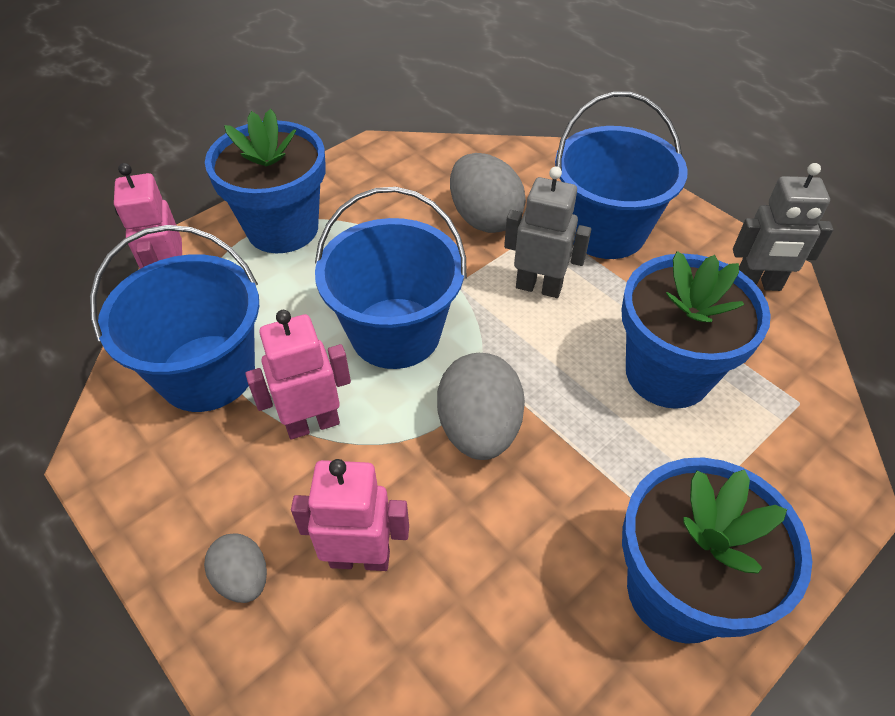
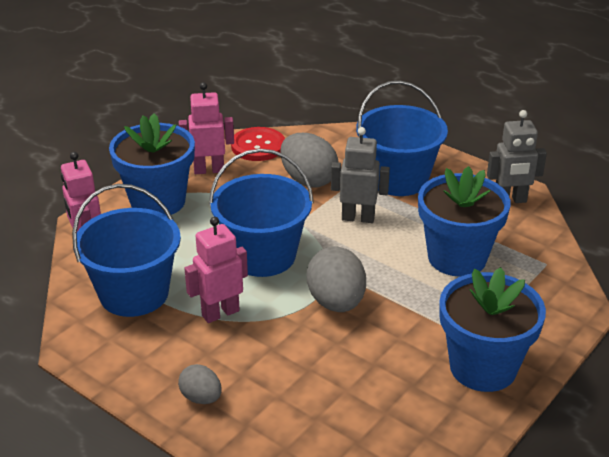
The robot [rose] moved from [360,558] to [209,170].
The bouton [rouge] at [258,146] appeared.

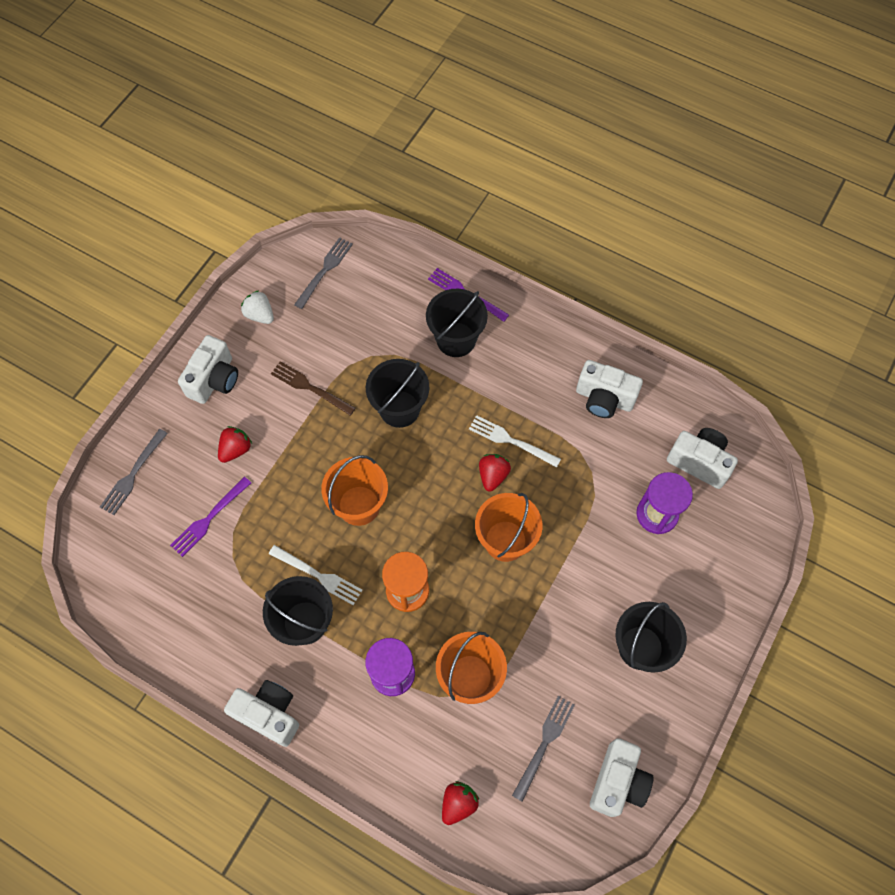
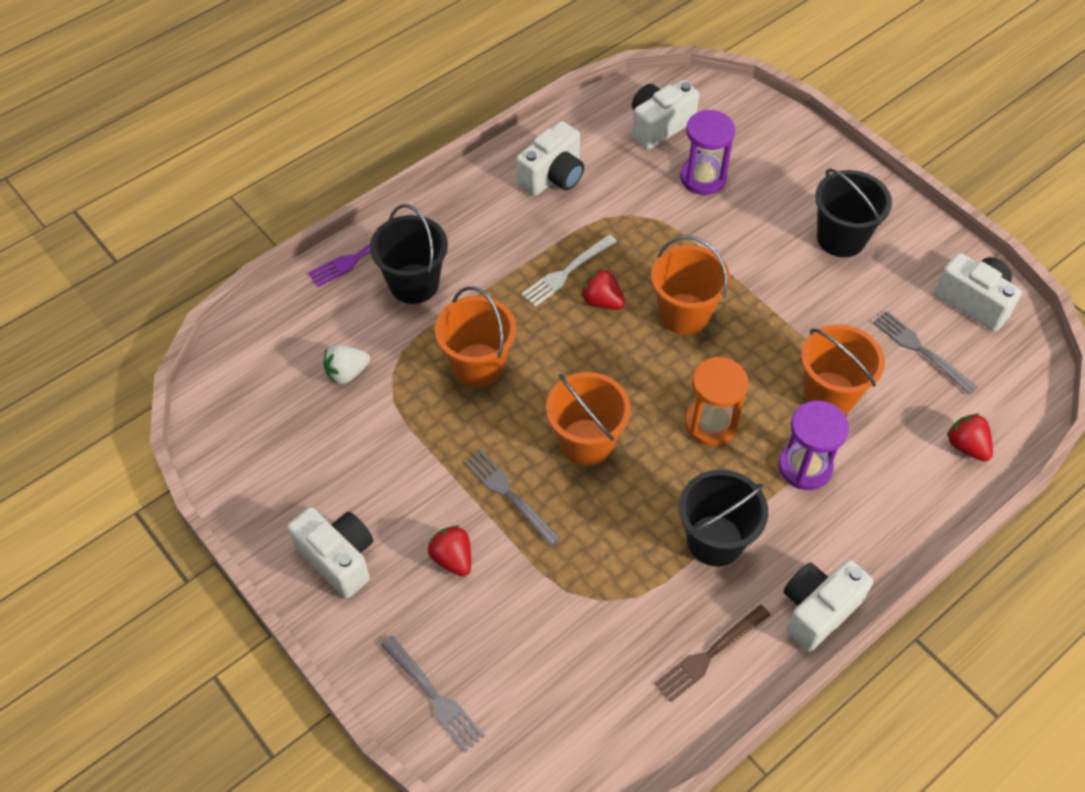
The fraise [blanc] moved from [260,315] to [347,373].
The seau [noir] at [399,409] became the seau [orange] at [478,365].
The fourchette [gris] moved from [324,271] to [509,495].
The fourchette [marron] moved from [310,388] to [710,654].
The fourchette [violet] at [209,518] disappeared.
The fourchette [blanc] at [318,575] disappeared.

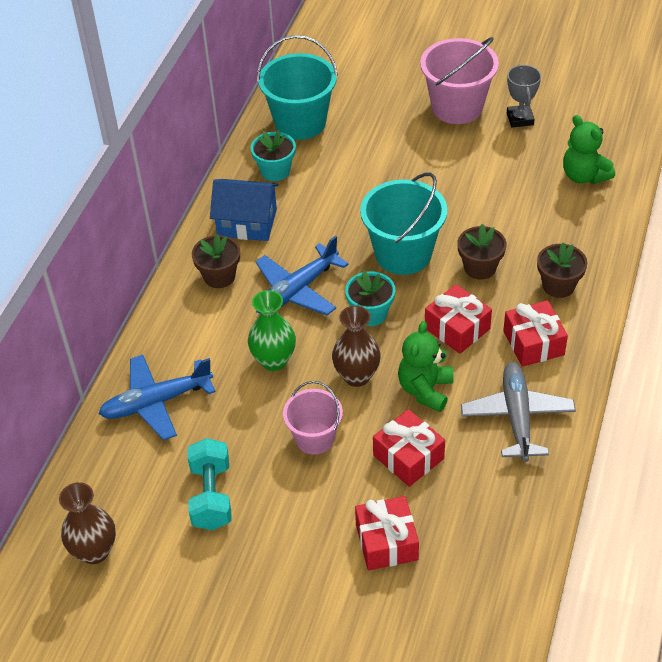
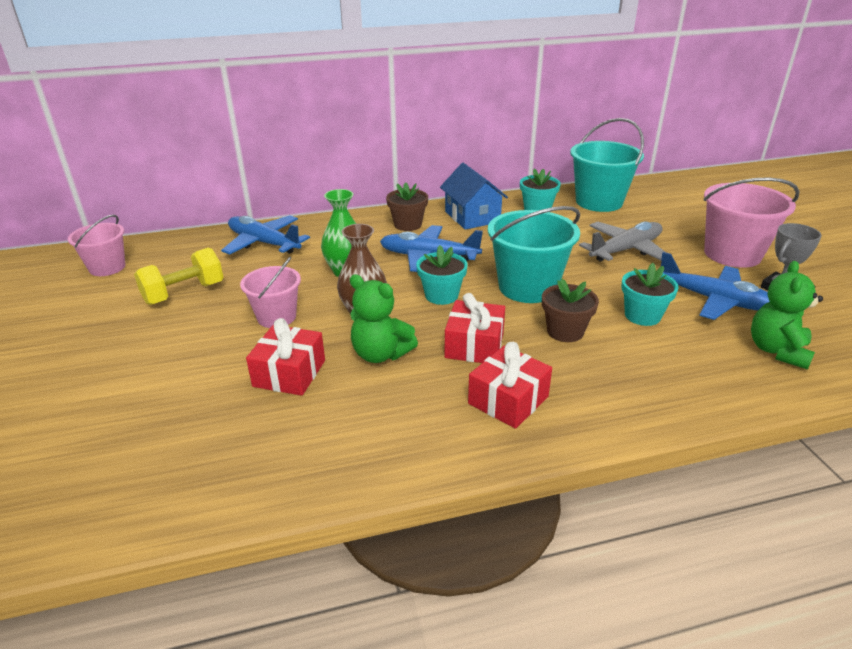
The vase [marron] at [94,551] was replaced by the seau [rose] at [107,267].
The haltère [turquoise] at [211,496] became the haltère [jaune] at [184,293].
The ours en peluche [vert] at [425,390] turned 135 degrees counterclockwise.
The avion [gris] moved from [517,416] to [625,250].
The pot de fleurs [turquoise] at [642,316] appeared.
The avion [bleu] at [715,300] appeared.
The cadeau [rouge] at [386,542] disappeared.
The pot de fleurs [marron] at [558,285] disappeared.

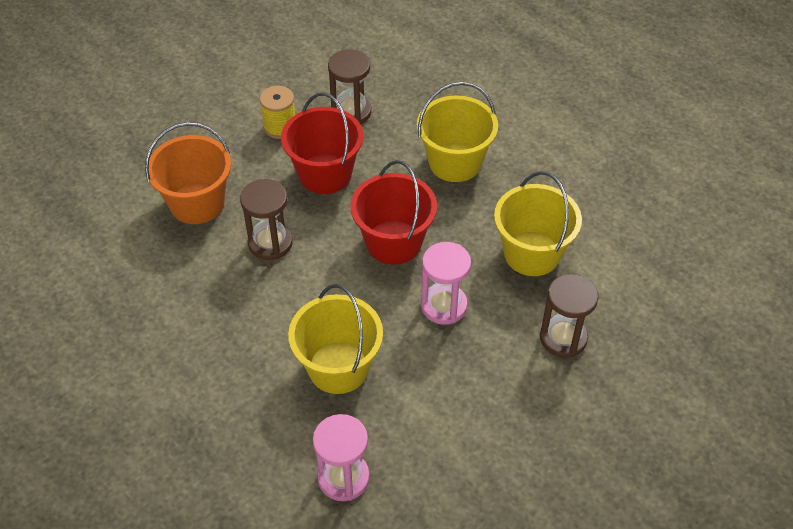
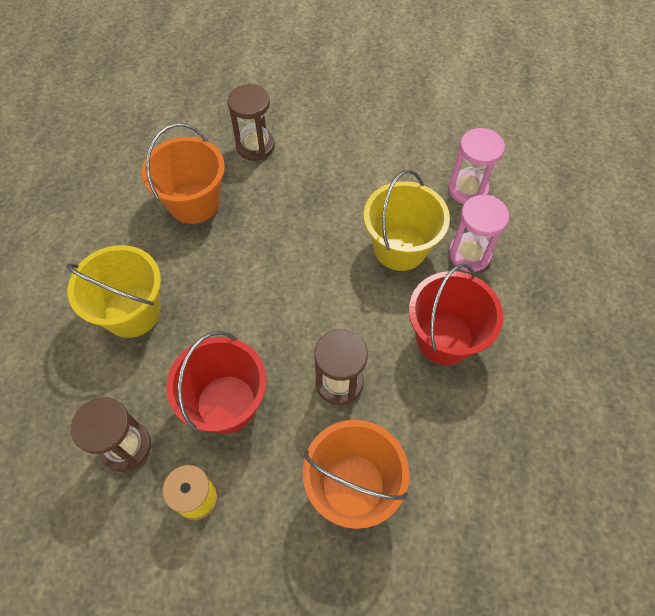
The seau [jaune] at [531,253] became the seau [orange] at [194,203].
The seau [rouge] moved from [393,242] to [444,338].
The sablier [rose] moved from [444,306] to [469,254].

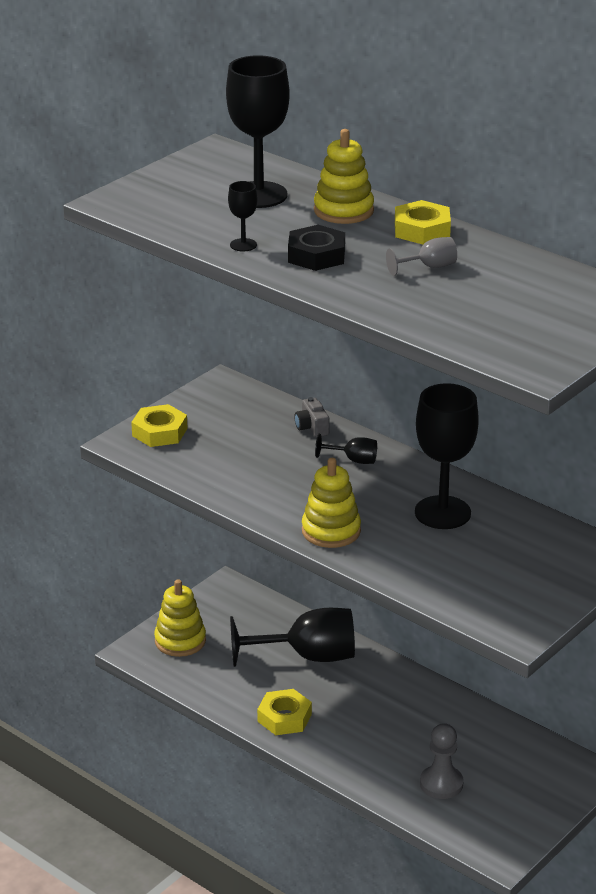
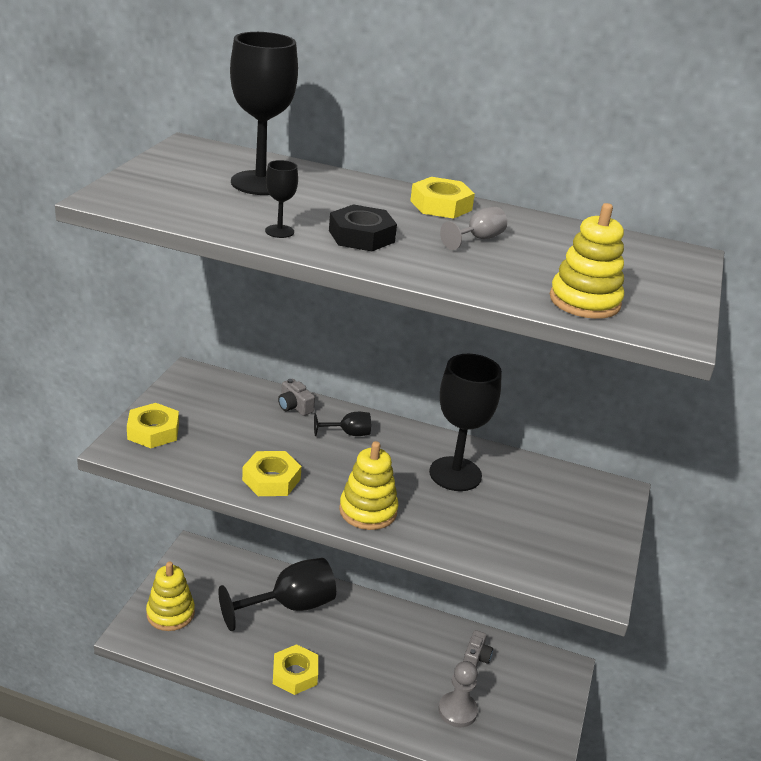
The écrou [jaune] at [271,479] appeared.
The appareil photo [gris] at [476,657] appeared.
The jouet à empiler [jaune] moved from [343,211] to [584,301].

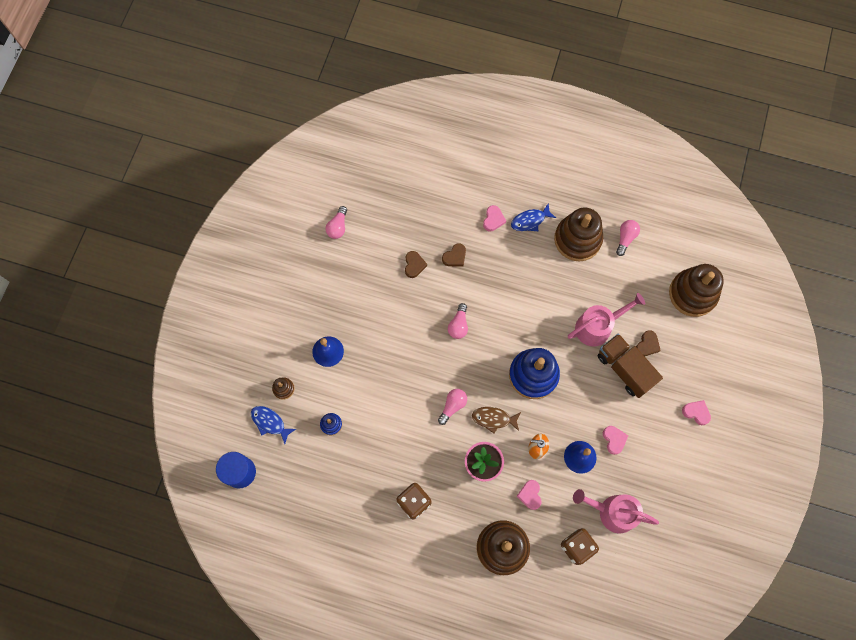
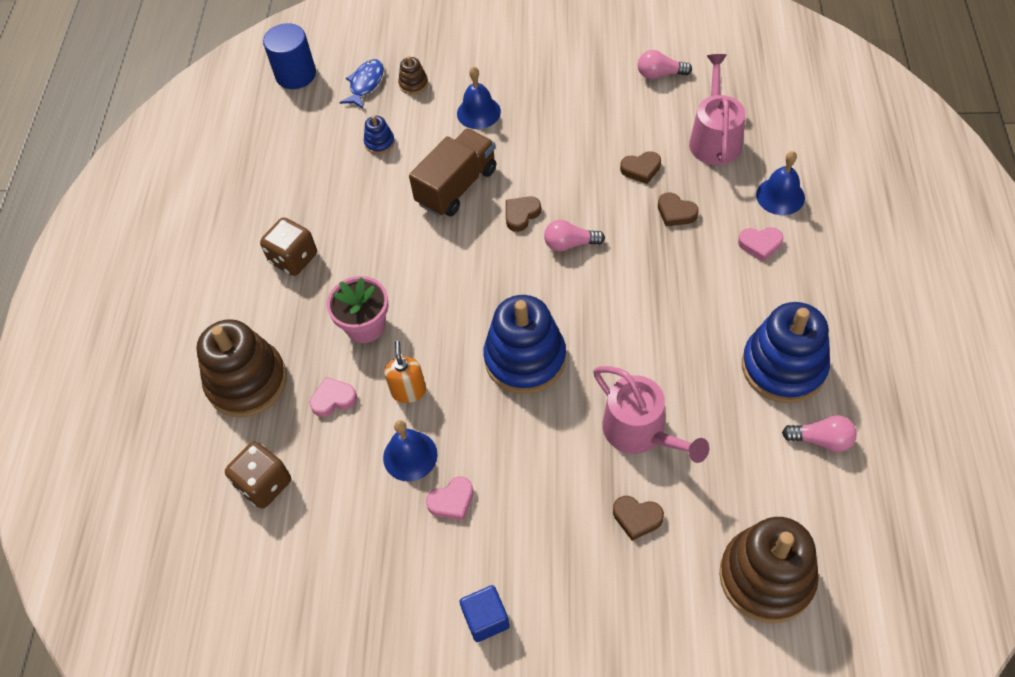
The camion [marron] moved from [625,369] to [457,186].
The cube [bleu] at [486,619] appeared.
The cœur [marron] at [521,215] appeared.
The arrosoir [rose] moved from [612,512] to [714,138].
The jouet à empiler [marron] at [577,239] became the jouet à empiler [bleu] at [783,367].
The cloche [bleu] at [780,196] appeared.
The ampoule [rose] at [452,406] disappeared.
The poisson [marron] at [493,419] disappeared.
The poisson [bleu] at [530,220] disappeared.
The cœur [rose] at [696,412] disappeared.

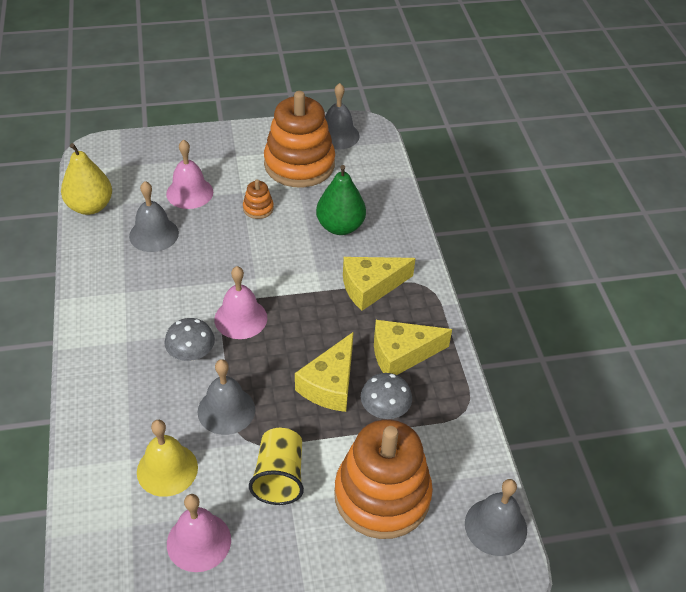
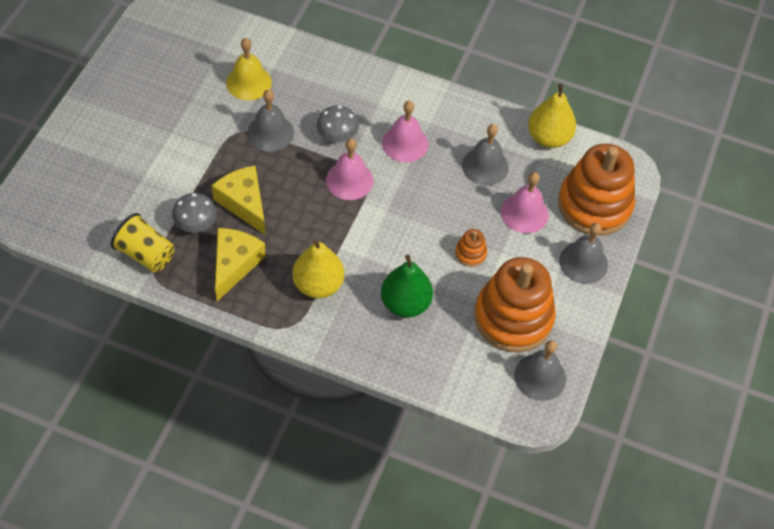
The gobelet [jaune] moved from [279,477] to [146,254].
The fromage [jaune] at [370,287] was replaced by the poire [jaune] at [318,285].
The cloche [rose] moved from [199,541] to [405,143].
The jouet à empiler [orange] moved from [382,495] to [594,205].
The cloche [gris] moved from [495,526] to [583,262].

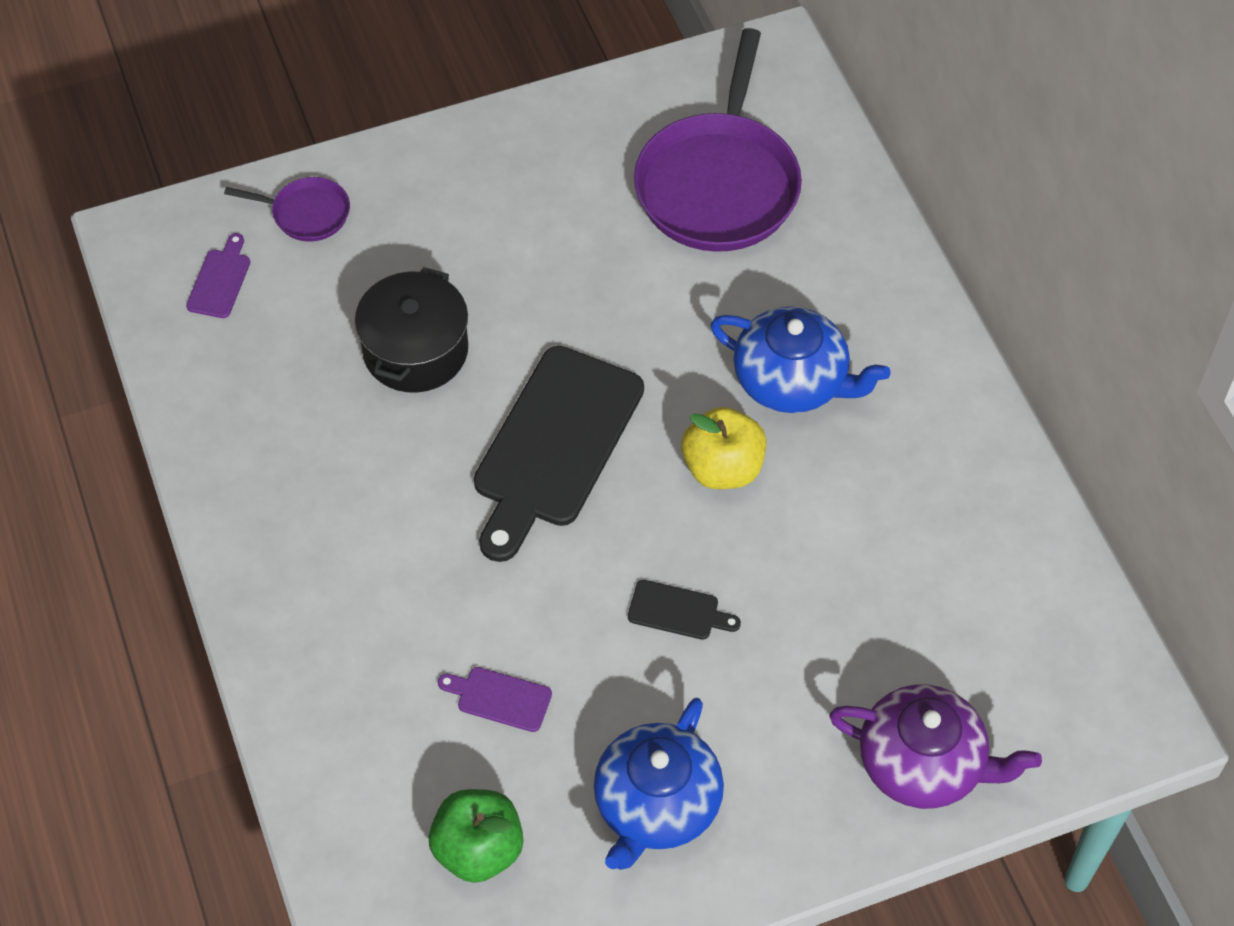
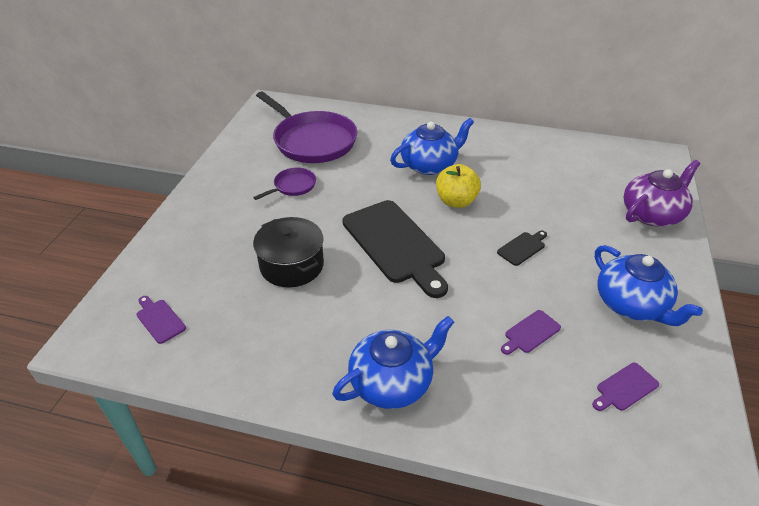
The poêle [violet] moved from [307,213] to [293,186].
The théière [bleu] at [392,382] appeared.
The pomme [vert] at [478,850] was replaced by the planche à découper [violet] at [625,388].

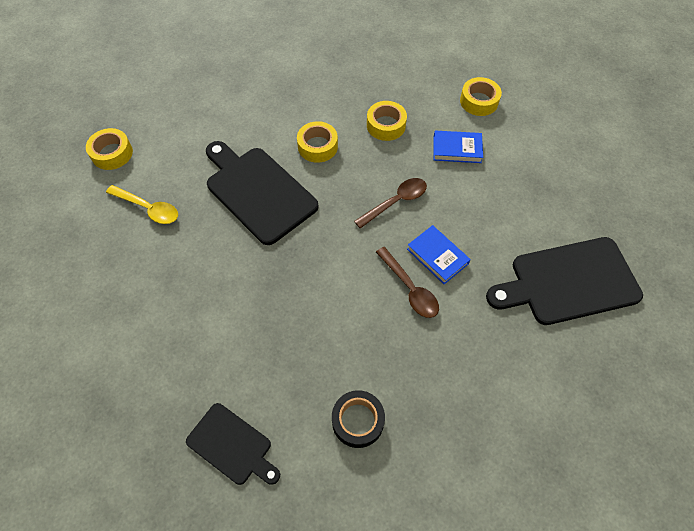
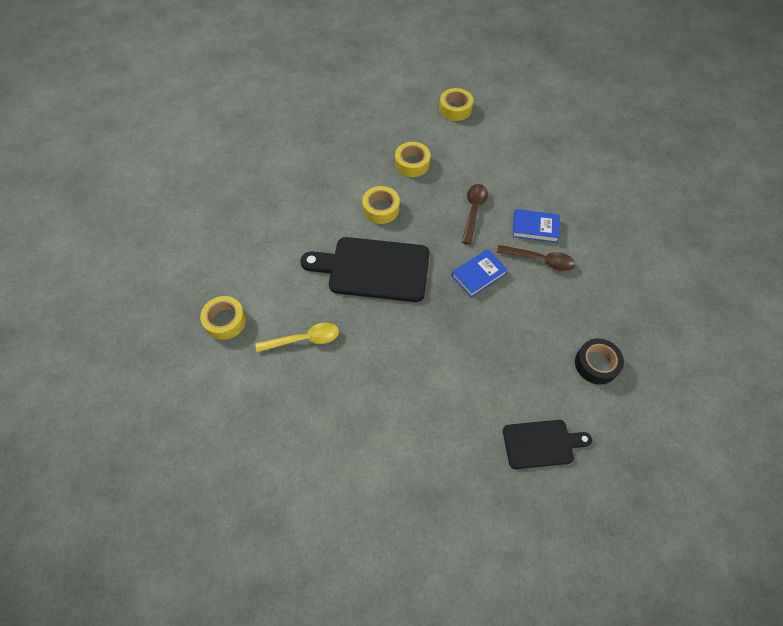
The livre [bleu] moved from [457,149] to [478,275].
The planche à découper [noir] at [568,282] disappeared.

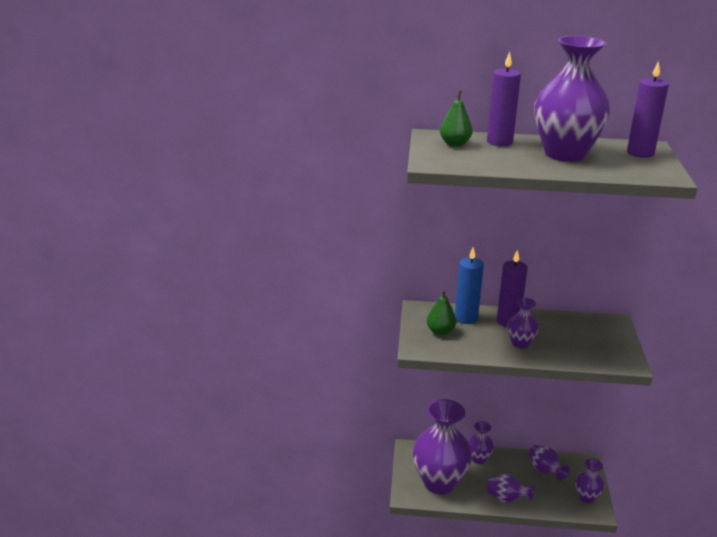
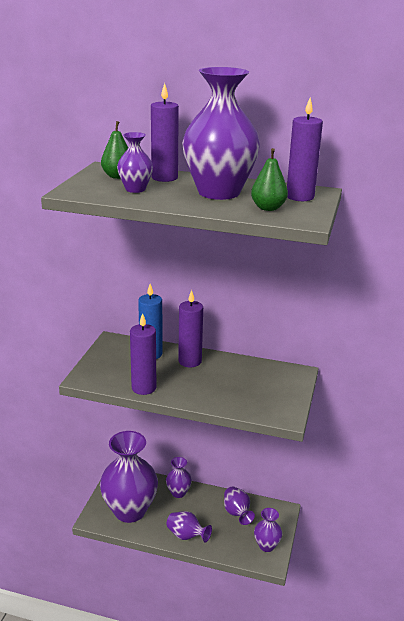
The vase [violet] moved from [520,343] to [135,189].
The bougie [violet] at [144,388] appeared.
The poire [vert] moved from [440,332] to [268,208].

